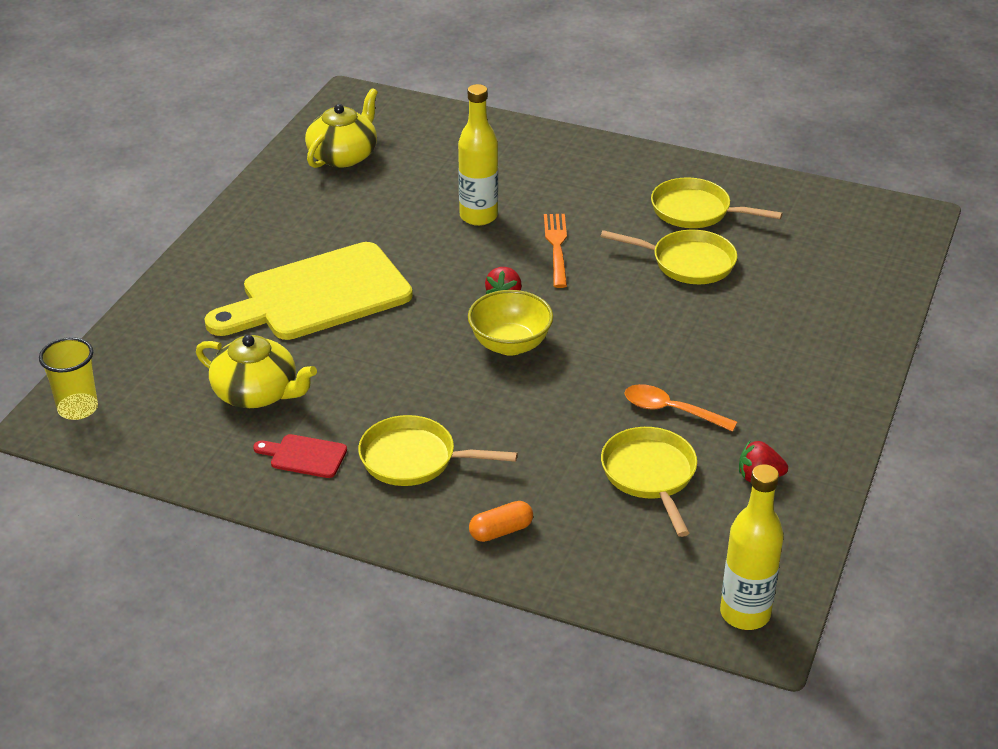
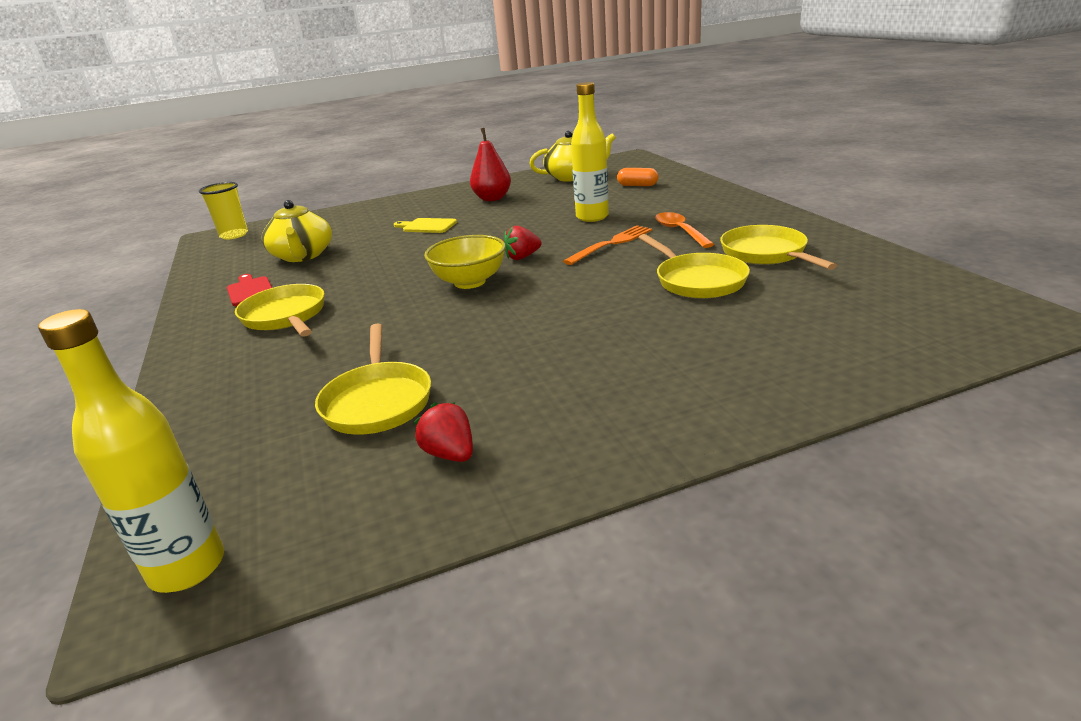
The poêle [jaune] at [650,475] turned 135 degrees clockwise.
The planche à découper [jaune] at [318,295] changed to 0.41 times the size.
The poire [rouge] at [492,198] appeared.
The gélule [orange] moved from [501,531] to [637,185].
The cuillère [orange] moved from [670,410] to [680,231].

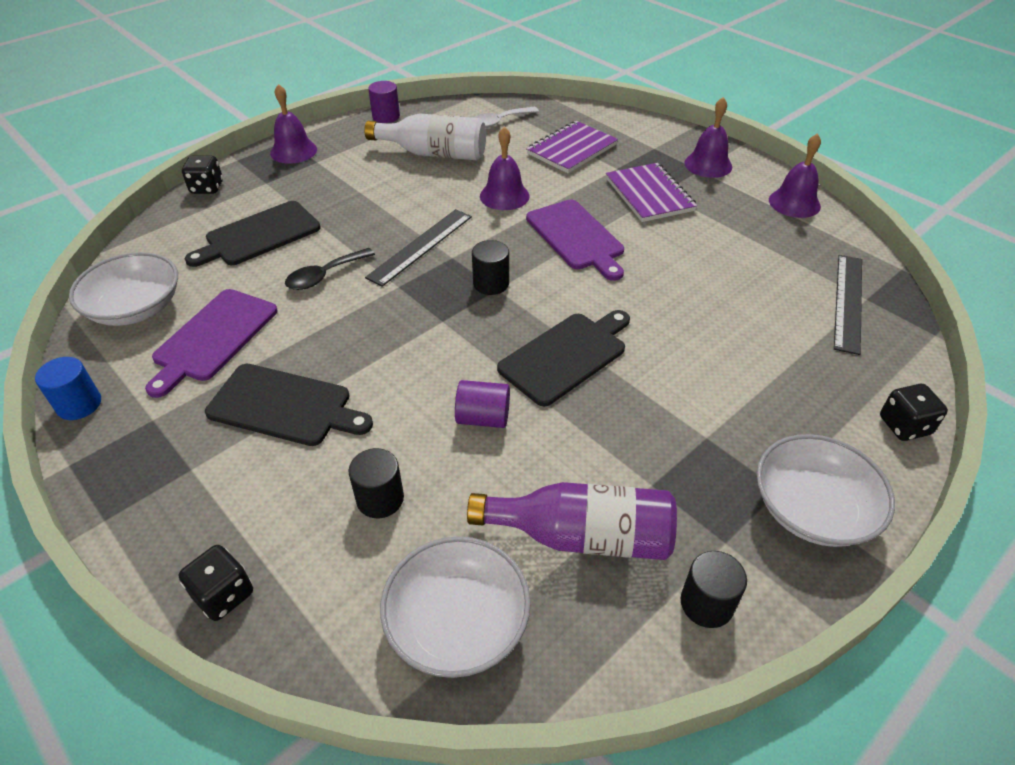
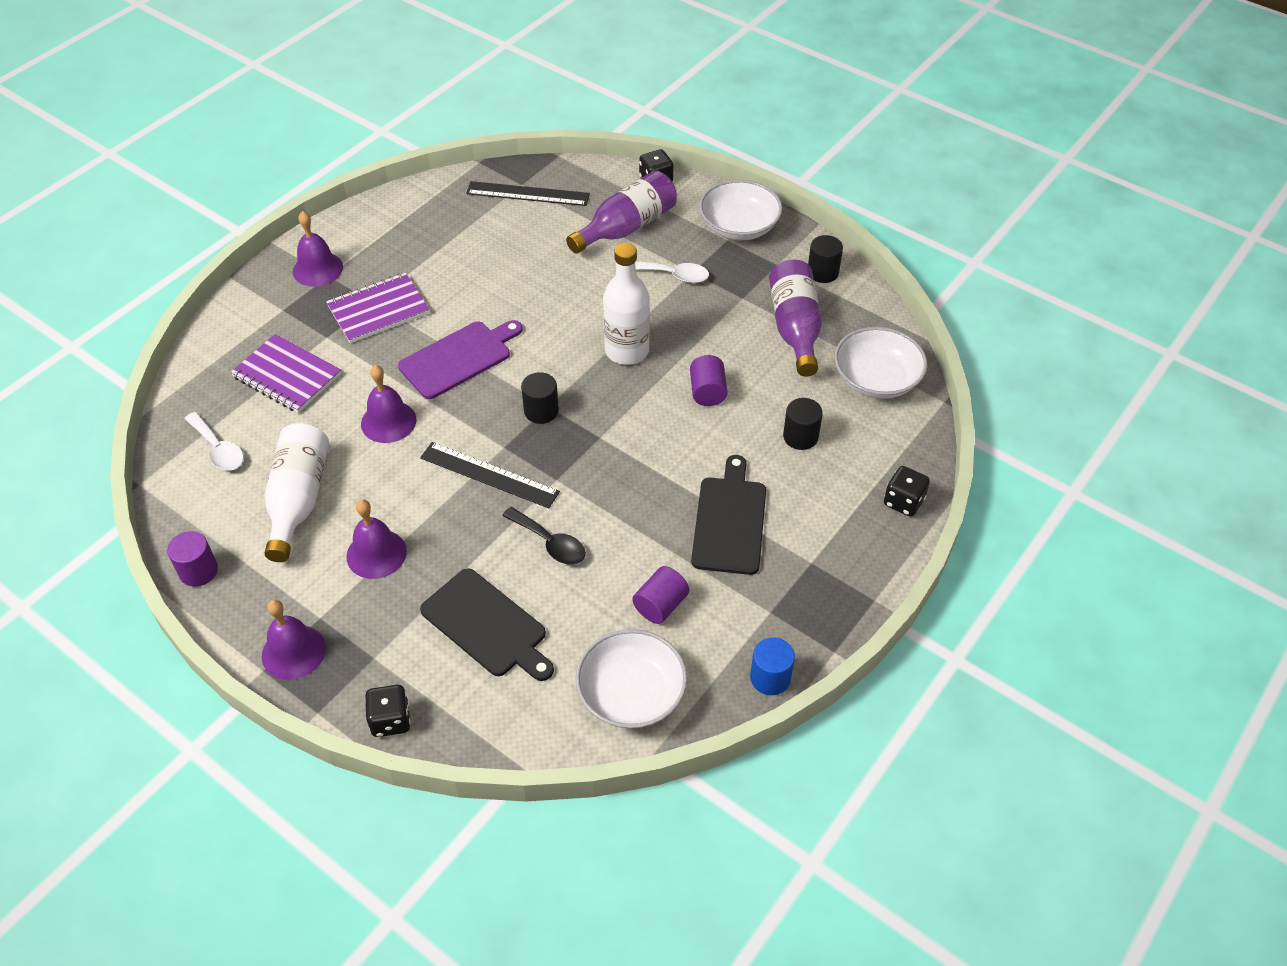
The cloche [violet] moved from [794,203] to [376,554].
The bouteille [violet] at [627,227] appeared.
The planche à découper [noir] at [566,356] was replaced by the bouteille [blanc] at [627,351].
The planche à découper [violet] at [213,338] was replaced by the cylindre [violet] at [660,605].
The cuillère [blanc] at [673,275] appeared.

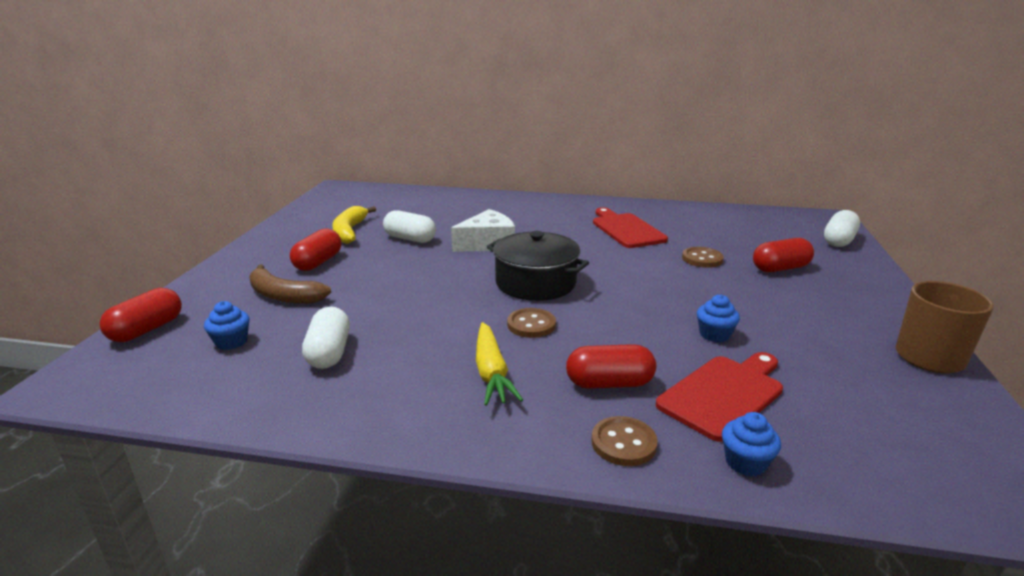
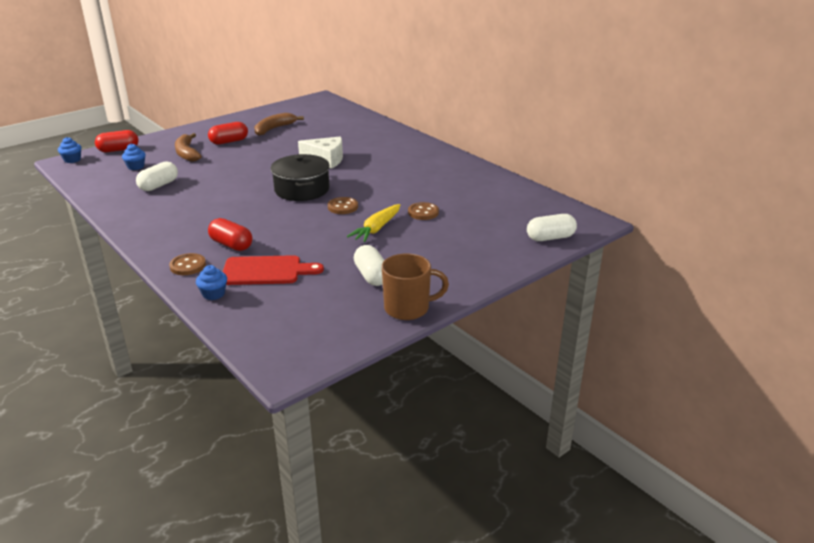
The muffin [bleu] moved from [714,335] to [72,160].
The banane [jaune] at [349,231] became the banane [marron] at [274,129].
The bouton [marron] moved from [531,325] to [343,207].
The carotte [jaune] moved from [491,372] to [376,229].
The gélule [blanc] moved from [410,239] to [372,276].
The planche à découper [rouge] at [626,229] disappeared.
The gélule [rouge] at [780,268] disappeared.

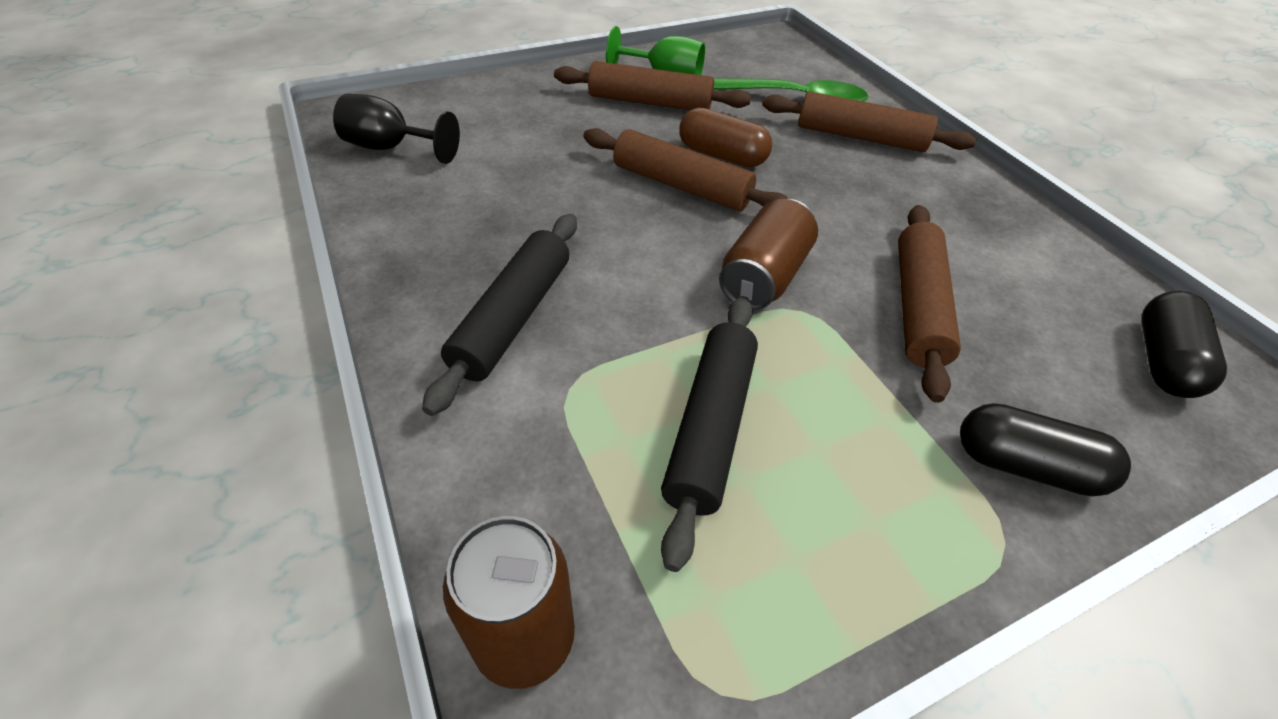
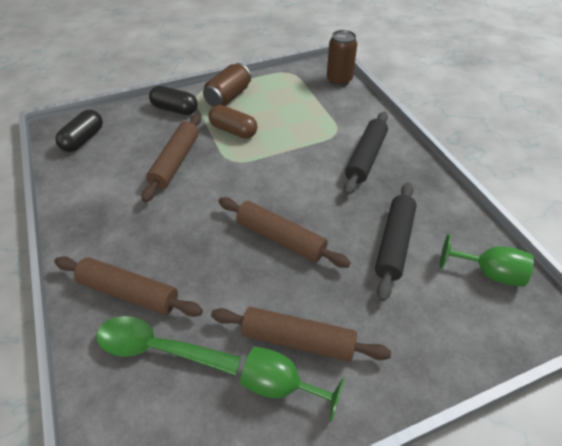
The canette [marron] moved from [763,276] to [228,97].
The gélule [marron] moved from [721,156] to [233,130].
The rouleau à pâtisserie [noir] moved from [710,427] to [394,243].
The verre à pied [noir] at [391,148] became the verre à pied [vert] at [489,273].

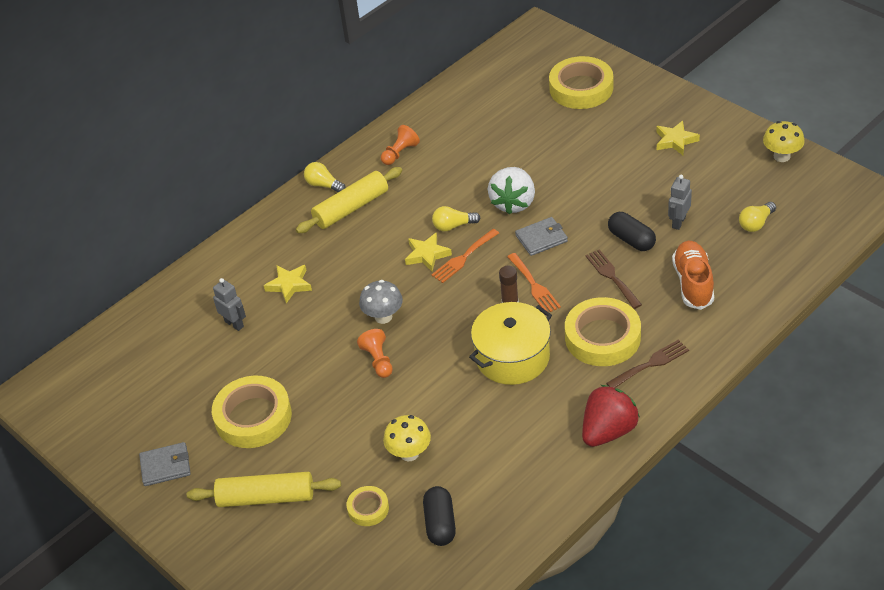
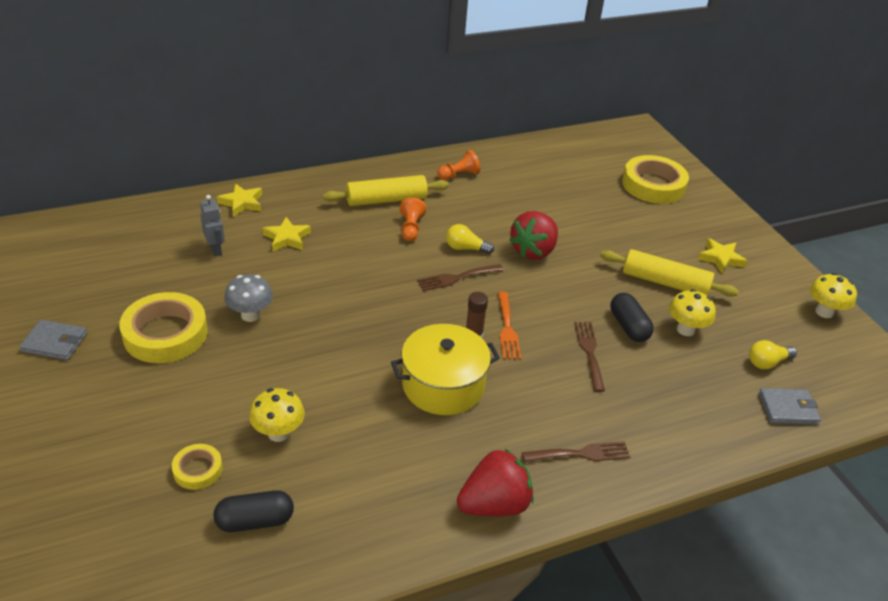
The gélule [noir] at [440,524] turned 60 degrees clockwise.
The étoile [jaune] moved from [427,254] to [242,203].
The champignon [gris] moved from [383,317] to [250,315].
The pion [orange] moved from [378,360] to [411,228].
The fourchette [orange] at [463,258] became the fourchette [marron] at [456,278].
The fraise [blanc] at [513,203] became the fraise [rouge] at [533,251].
The rouleau à pâtisserie [jaune] moved from [266,497] to [665,282].
The robot [gris] at [678,222] was replaced by the champignon [jaune] at [685,329].
The portefeuille [gris] moved from [541,238] to [787,409].
The ampoule [jaune] at [323,185] disappeared.
The ruban adhésif [jaune] at [602,337] disappeared.
The chaussure [orange] at [693,283] disappeared.

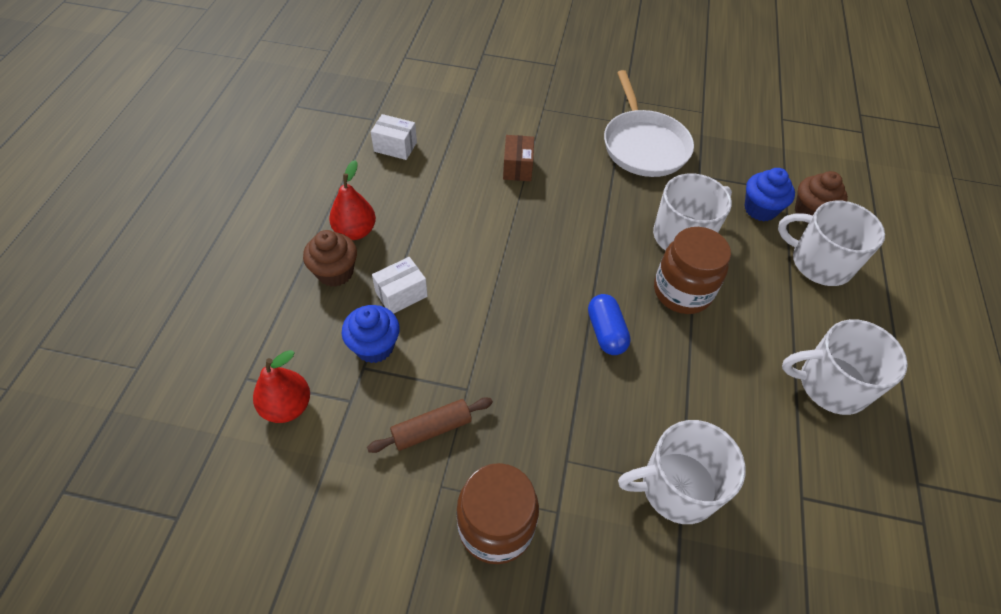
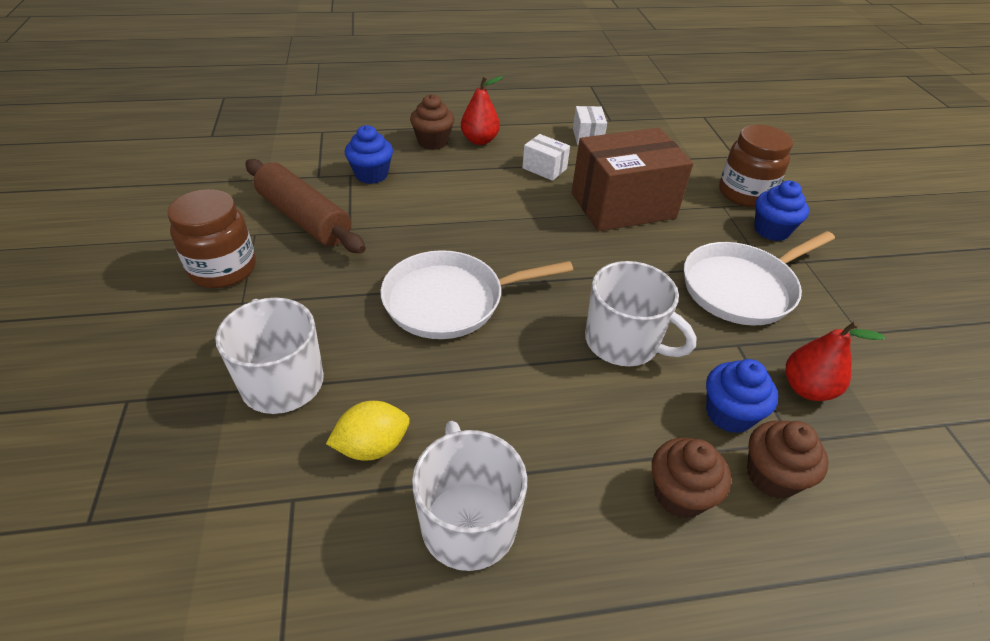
The rouleau à pâtisserie [marron] at [431,429] changed to 1.76 times the size.
The citron [jaune] at [372,446] appeared.
The gélule [bleu] at [606,332] was replaced by the poêle [blanc] at [449,300].
The boîte [blanc] moved from [401,294] to [544,168].
The boîte [marron] at [517,168] changed to 2.24 times the size.
The tasse [blanc] at [819,263] was replaced by the muffin [marron] at [679,494].
The bocal [marron] moved from [682,292] to [744,193].
The muffin [bleu] at [771,230] appeared.
The poire [rouge] moved from [287,406] to [807,388].

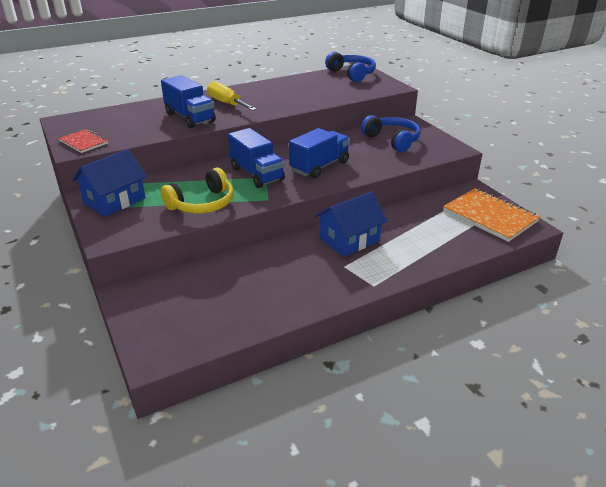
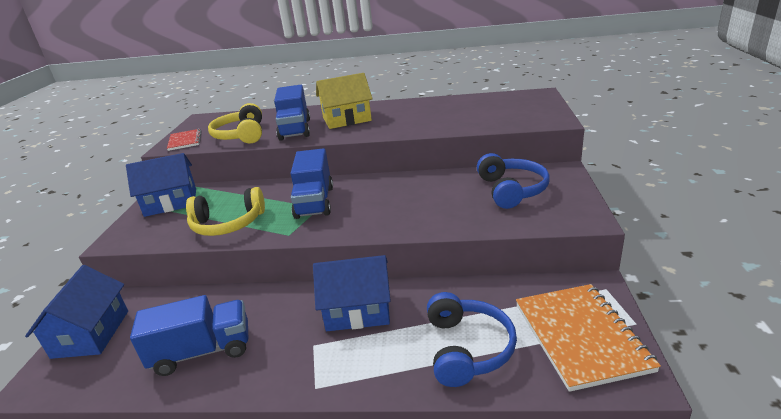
The maison [bleu] at [91,334] appeared.
The camion [bleu] moved from [319,166] to [202,351].
The casque audio [jaune] at [241,135] appeared.
The tournevis [jaune] at [227,104] was replaced by the maison [jaune] at [346,119].
The casque audio [bleu] moved from [352,74] to [467,348].

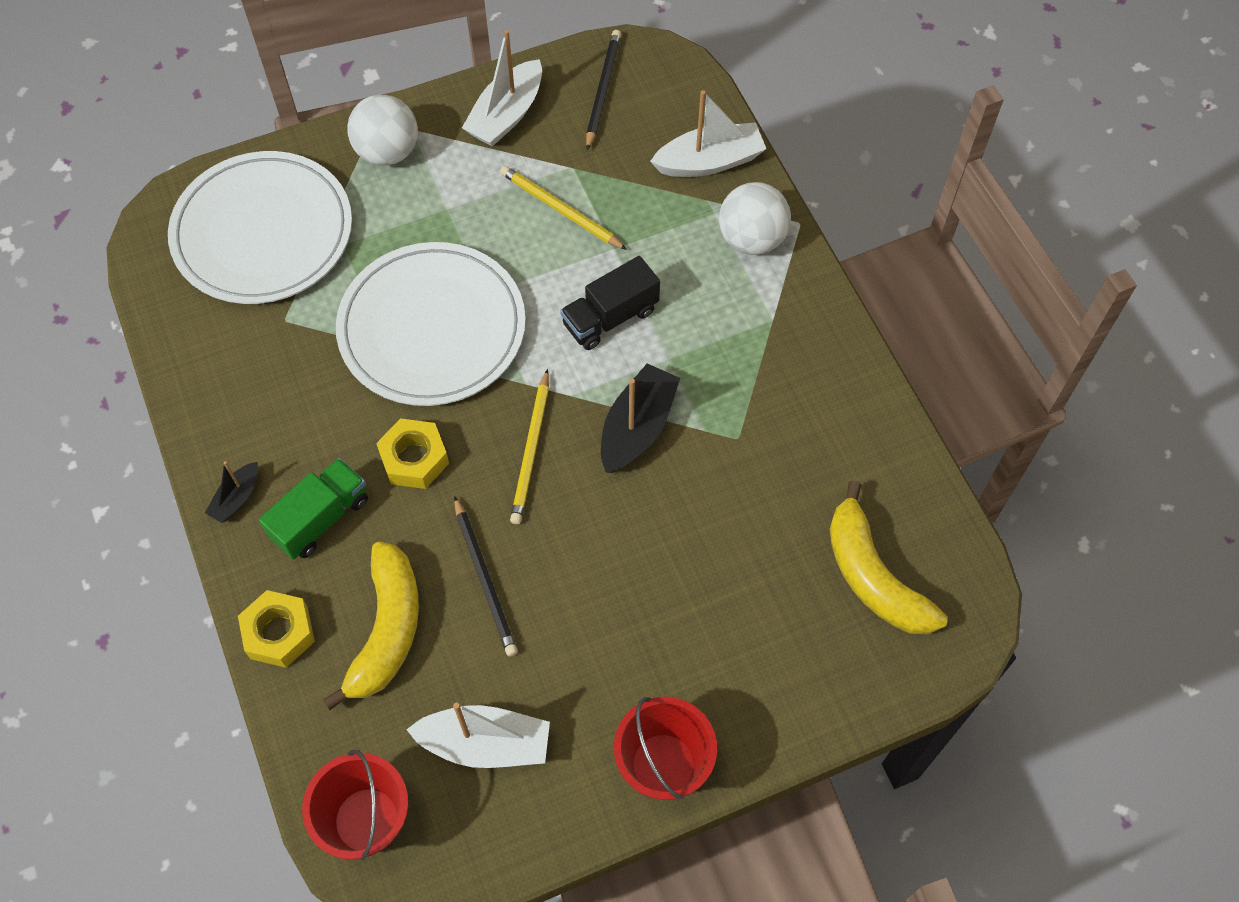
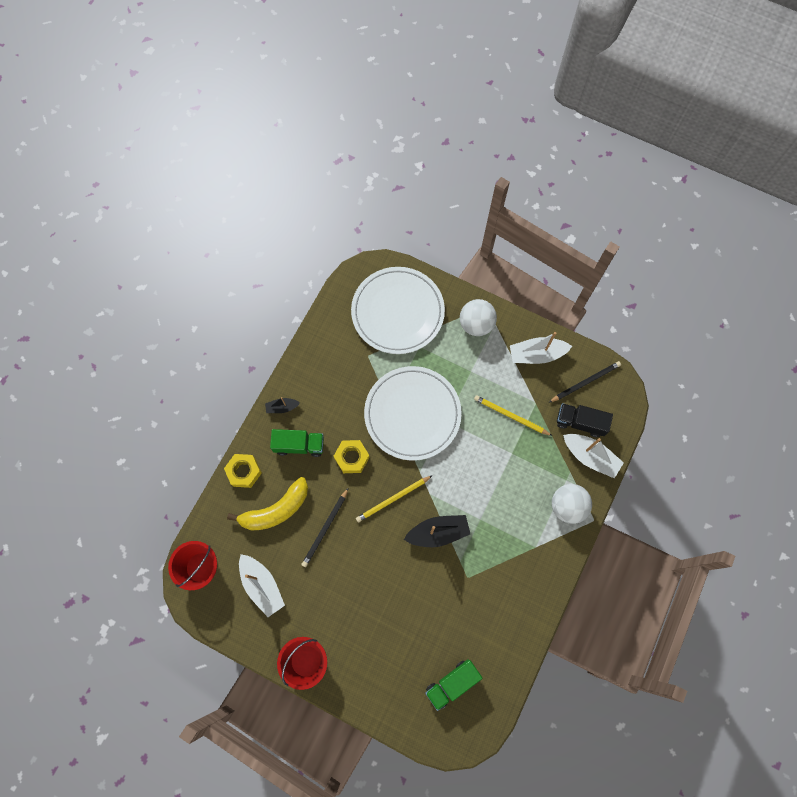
The banane [jaune] at [873,576] was replaced by the camion [vert] at [452,683].
The crayon [jaune] at [560,210] turned 60 degrees counterclockwise.
The camion [noir] moved from [610,317] to [580,422].

